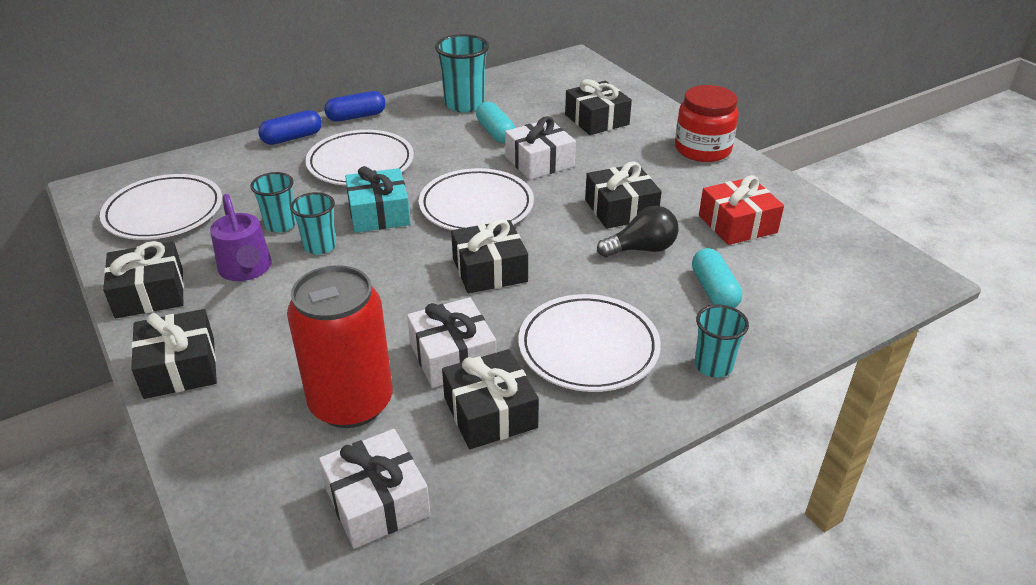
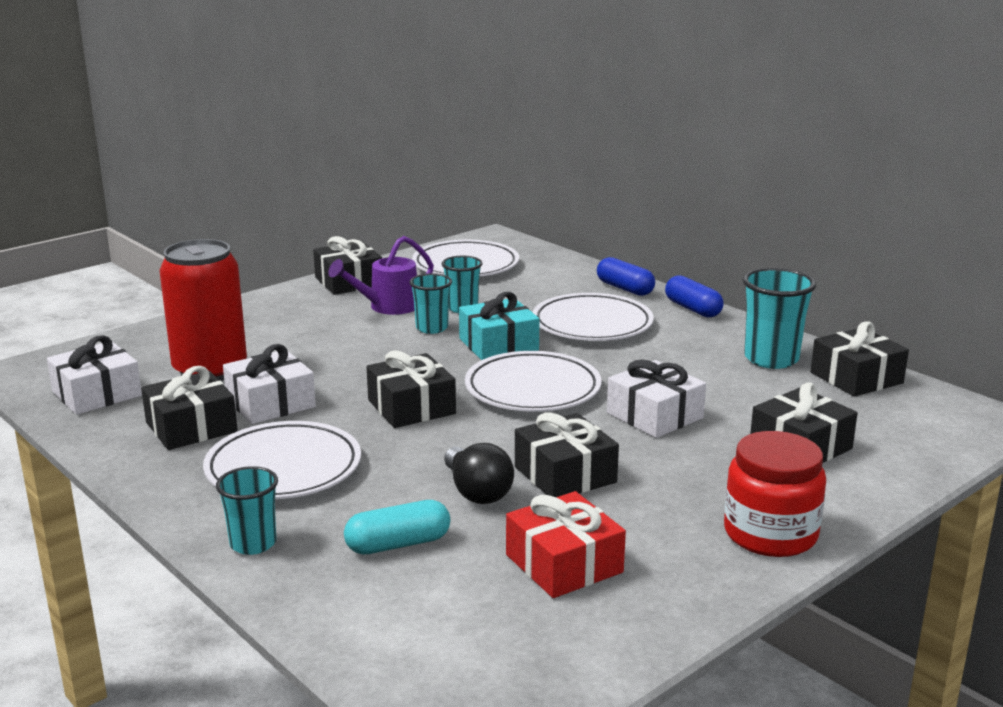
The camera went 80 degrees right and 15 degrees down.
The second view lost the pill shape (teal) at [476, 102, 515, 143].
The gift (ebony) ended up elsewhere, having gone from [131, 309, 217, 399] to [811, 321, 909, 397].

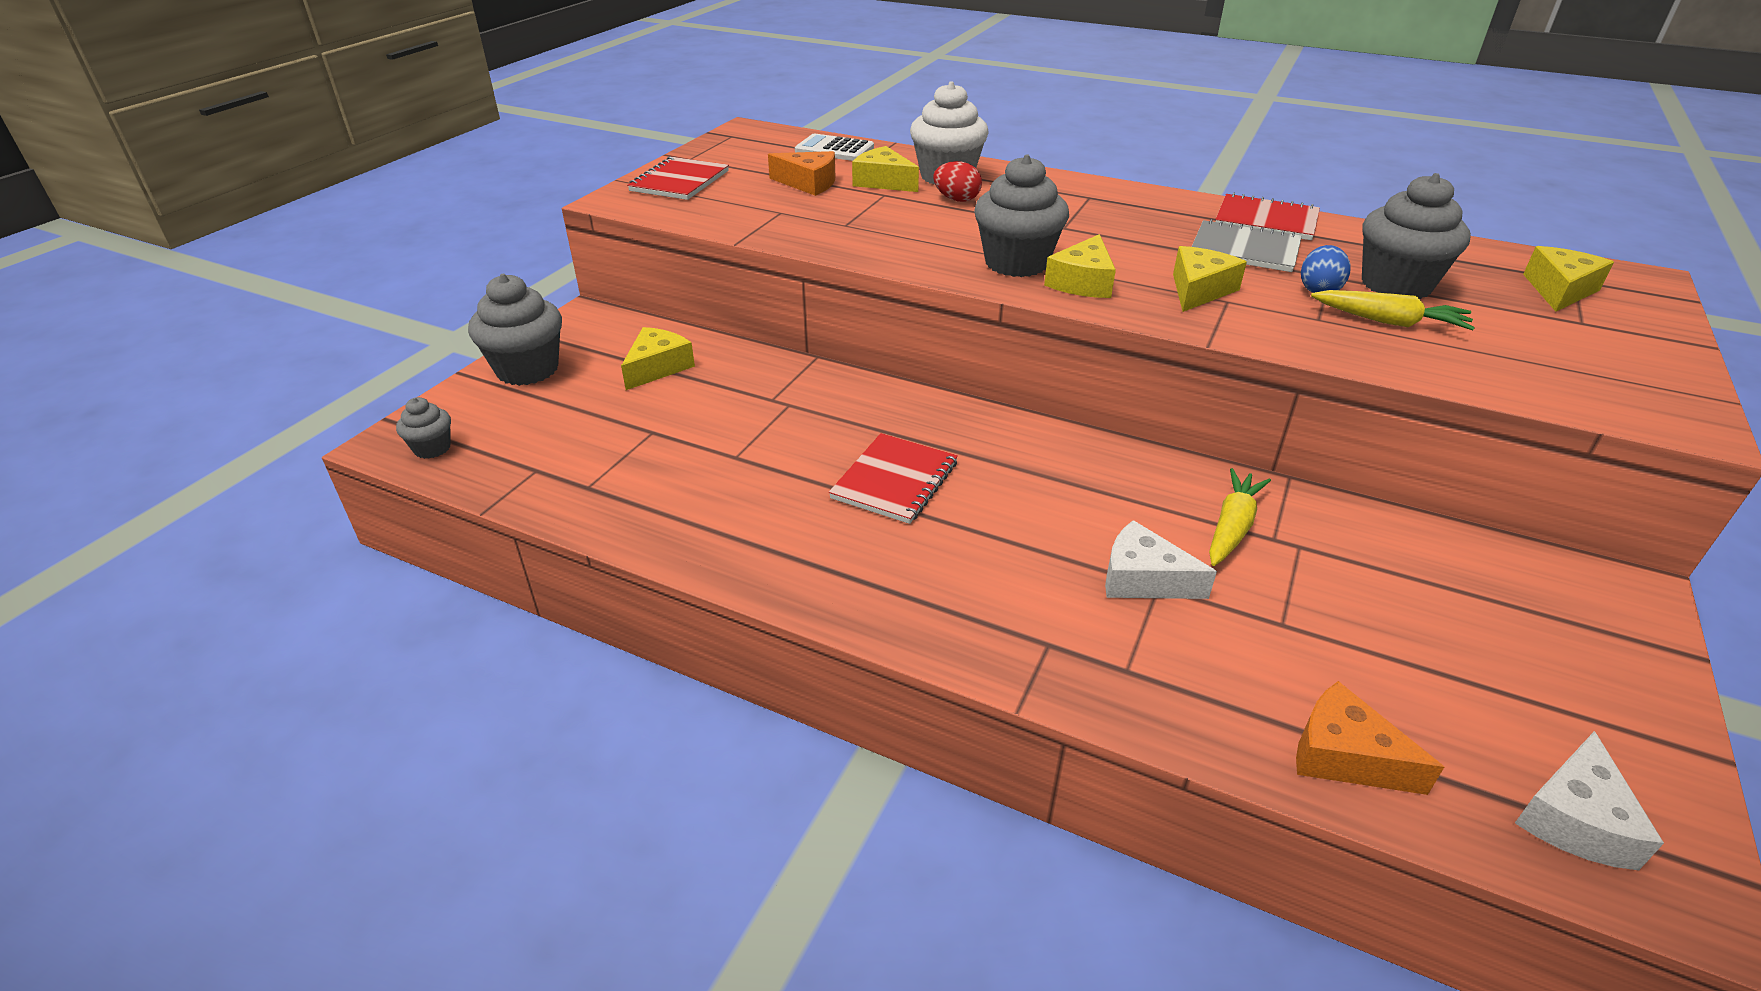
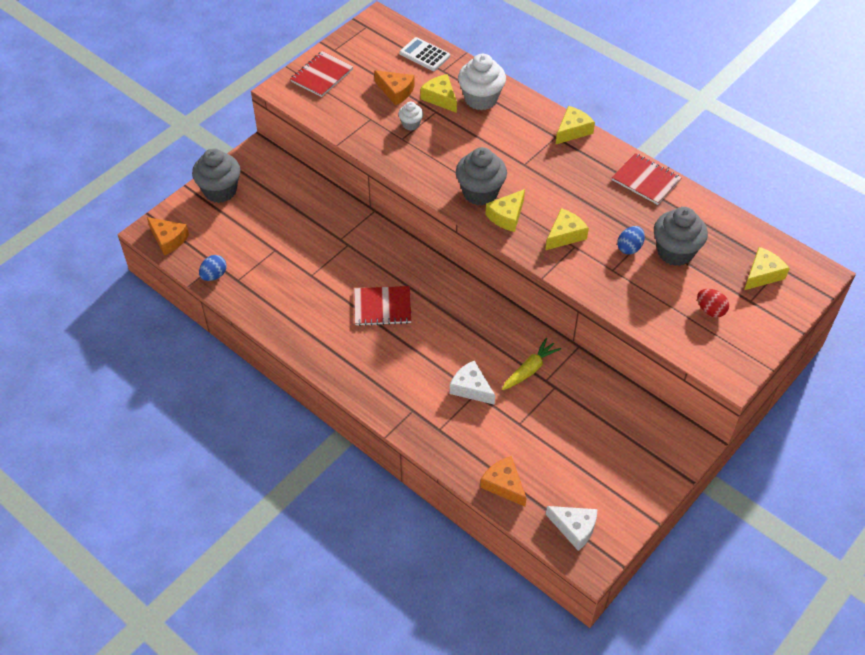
The camera went 15 degrees right and 15 degrees up.
The second view lost the notepad (gray) at [1192, 219, 1302, 272].
The second view lost the toy carrot (yellow) at [1311, 290, 1475, 330].
The second view gained the egg (royal blue) at [199, 255, 227, 281].
The second view gained the cupcake (pure white) at [398, 101, 423, 130].
The cheese (yellow) ended up elsewhere, having gone from [621, 327, 695, 390] to [556, 106, 595, 144].
The egg (red) ended up elsewhere, having gone from [933, 161, 982, 202] to [697, 289, 729, 318].
Where the cupcake (gray) stood at [396, 397, 451, 459], the cheese (orange-coloured) came to stand at [147, 217, 189, 256].
The notepad (red) at [829, 433, 958, 524] ended up facing another way, 45 degrees clockwise from before.
The cheese (pure white) at [1515, 731, 1664, 870] ended up facing another way, 105 degrees counterclockwise from before.

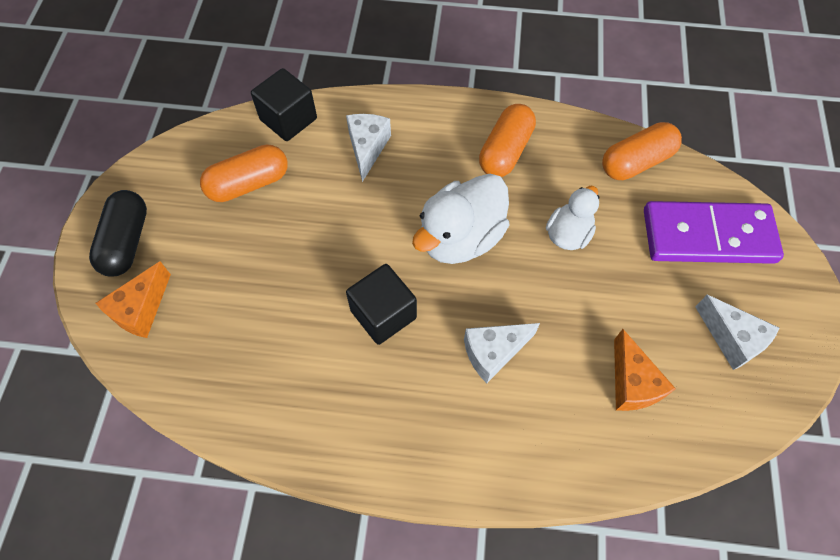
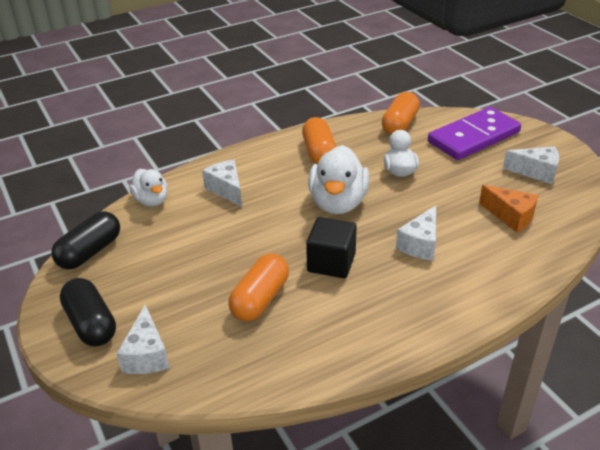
The camera went 35 degrees left and 25 degrees down.
The second view gained the pill shape (ebony) at [51, 211, 120, 269].
The pill shape (orange-coloured) ended up elsewhere, having gone from [200, 144, 288, 202] to [228, 253, 289, 321].
Where the cube (ebony) stood at [251, 68, 317, 141], the toy duck (pure white) came to stand at [129, 169, 168, 206].
What was the cheese (orange-coloured) at [96, 261, 171, 338] turned into the cheese (pure white) at [116, 304, 170, 374].

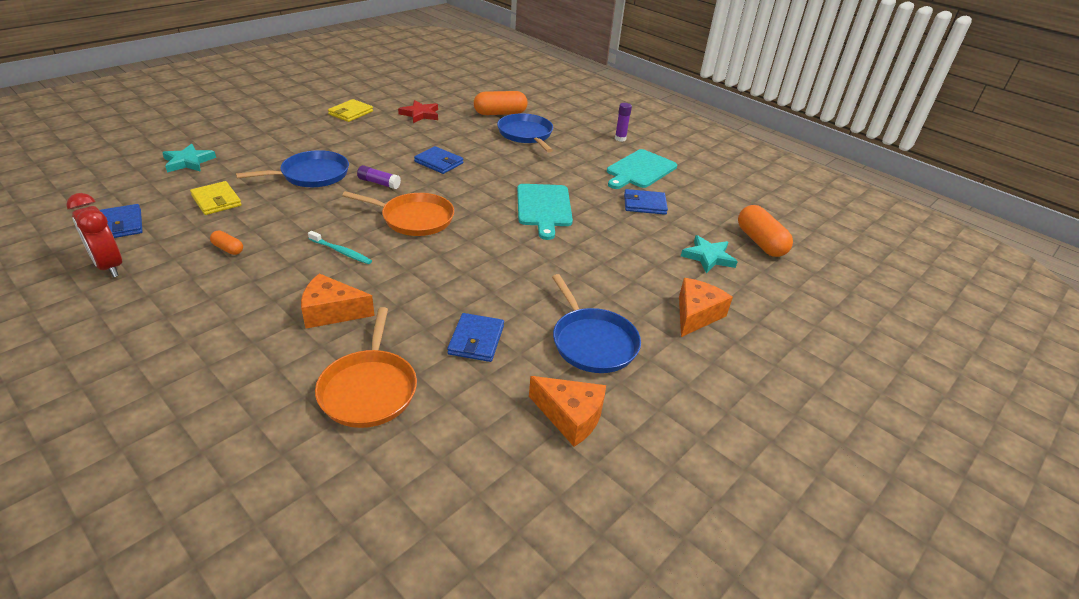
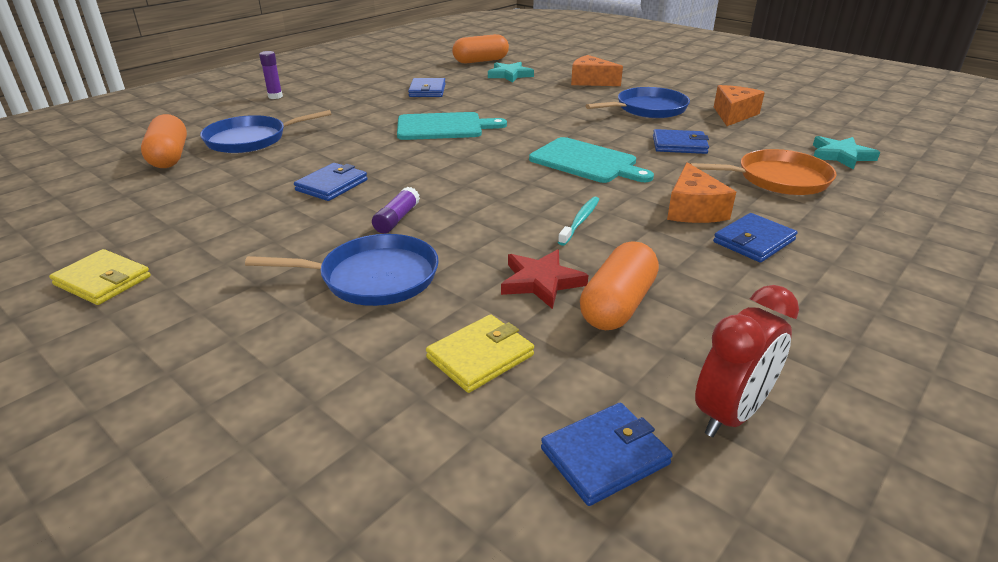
The camera went 90 degrees left and 5 degrees down.
The second view lost the frying pan (orange-coloured) at [342, 191, 454, 236].
The second view gained the card wallet (royal blue) at [713, 213, 797, 263].
The star shape (teal) ended up elsewhere, having gone from [162, 144, 216, 172] to [813, 136, 880, 170].
The star shape (red) ended up elsewhere, having gone from [398, 100, 438, 123] to [501, 249, 588, 309].
The cutting board (teal) ended up elsewhere, having gone from [607, 149, 677, 189] to [529, 137, 654, 183].
The frying pan (royal blue) at [236, 150, 349, 187] ended up facing another way, 120 degrees clockwise from before.
The size of the pill shape (orange-coloured) at [210, 231, 243, 255] changed by a factor of 2.01.

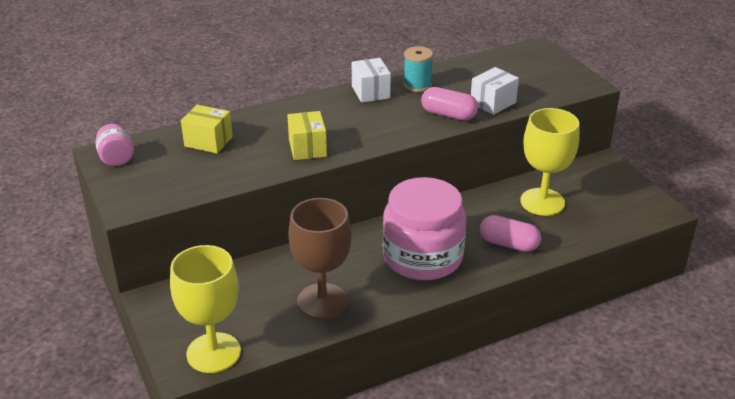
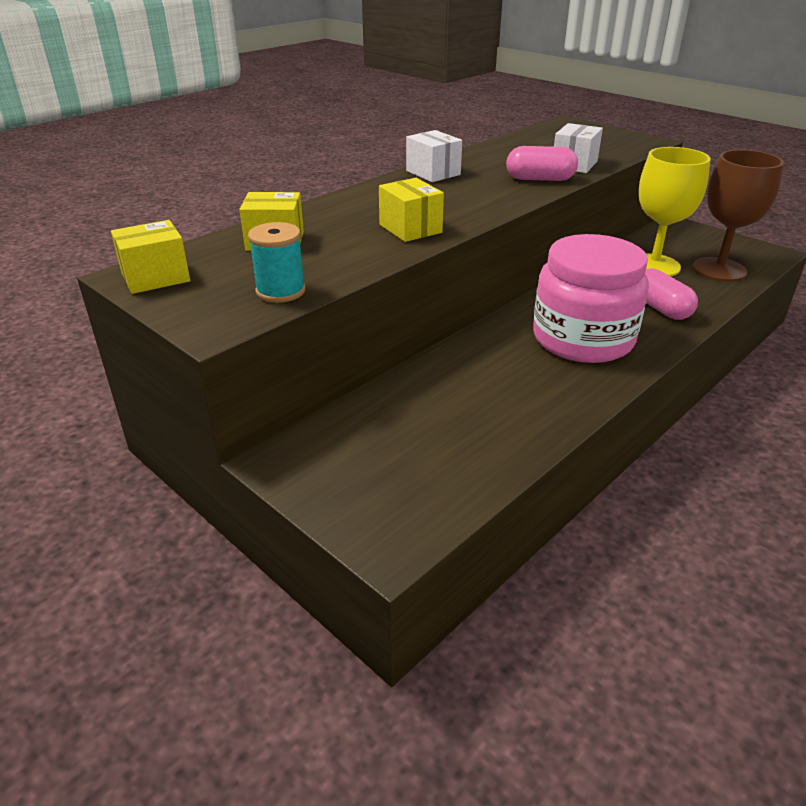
The camera went 20 degrees left and 0 degrees up.
The second view lost the chalice (yellow) at [170, 245, 241, 373].
The chalice (russet) ended up elsewhere, having gone from [288, 198, 352, 319] to [692, 150, 784, 282].
The bobbin (teal) ended up elsewhere, having gone from [403, 46, 433, 92] to [248, 222, 306, 303].
Where the preserve jar (rose-pink) stood at [95, 124, 134, 166], the parcel (yellow) came to stand at [111, 220, 190, 294].
The pill shape (rose-pink) at [480, 215, 541, 252] ended up facing another way, 60 degrees clockwise from before.

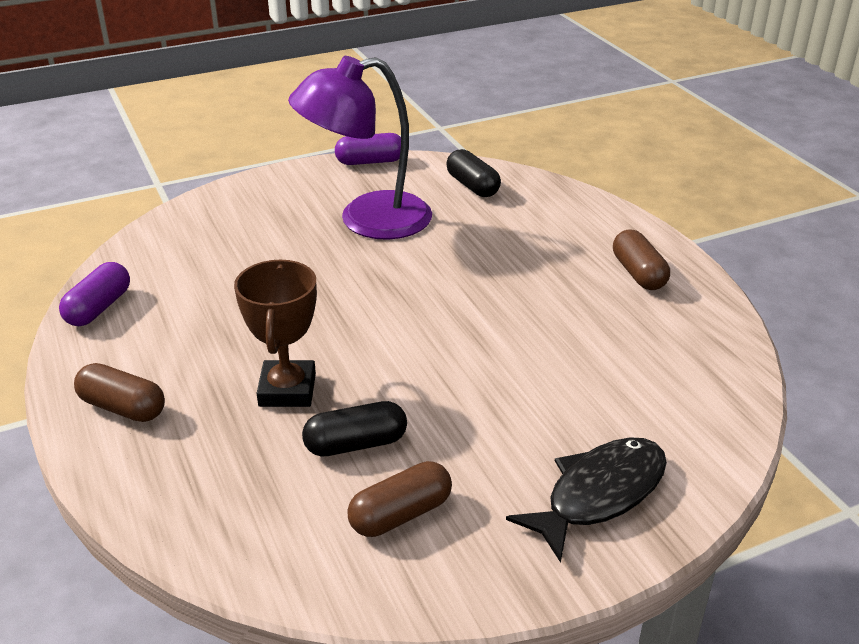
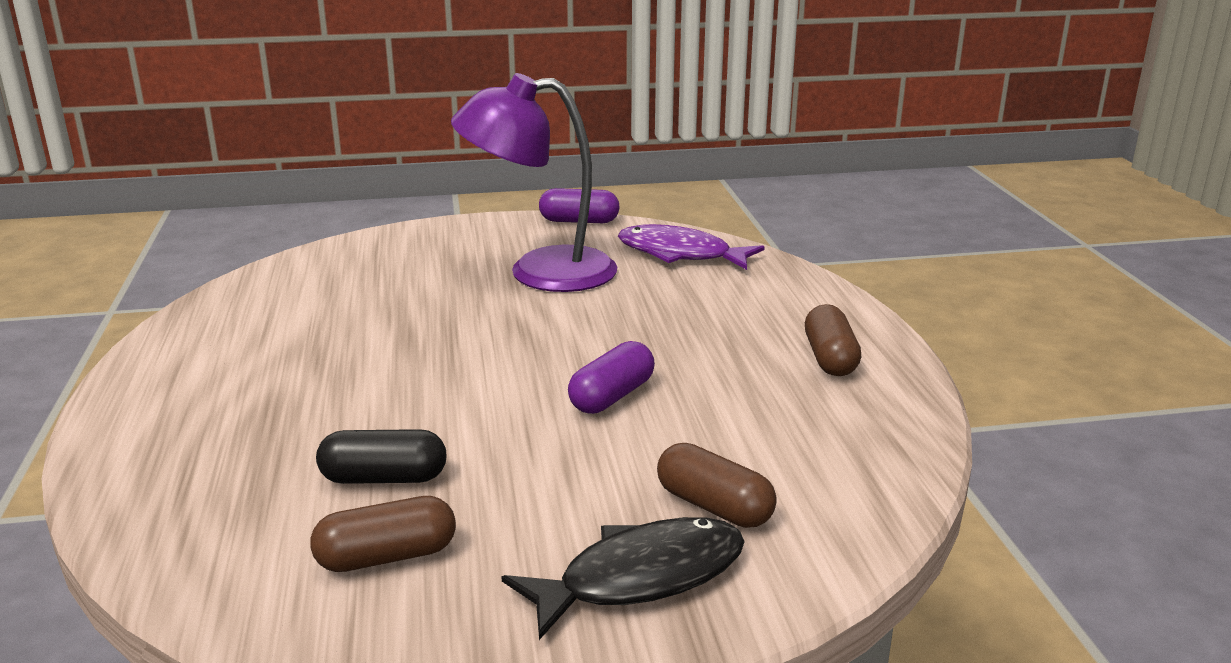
The camera went 15 degrees right and 10 degrees down.
The second view lost the prize cup (russet) at [234, 260, 317, 407].
The pill shape (royal purple) ended up elsewhere, having gone from [59, 262, 130, 326] to [568, 341, 655, 414].
The pill shape (russet) ended up elsewhere, having gone from [74, 363, 165, 422] to [657, 443, 777, 528].
Where the pill shape (ebony) stood at [446, 149, 501, 197], the fish figure (royal purple) came to stand at [618, 224, 765, 270].

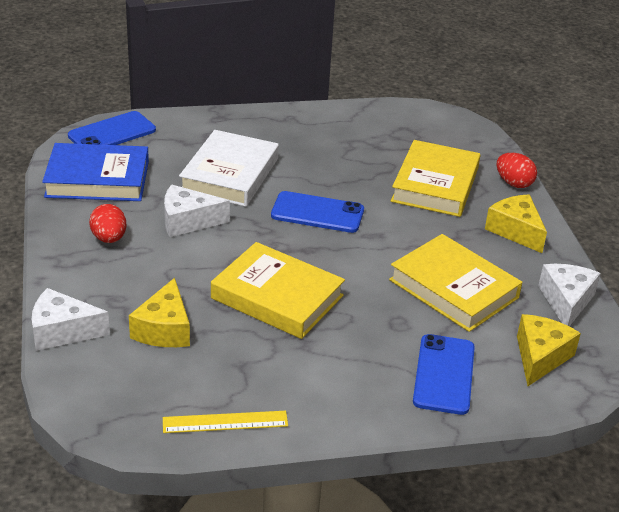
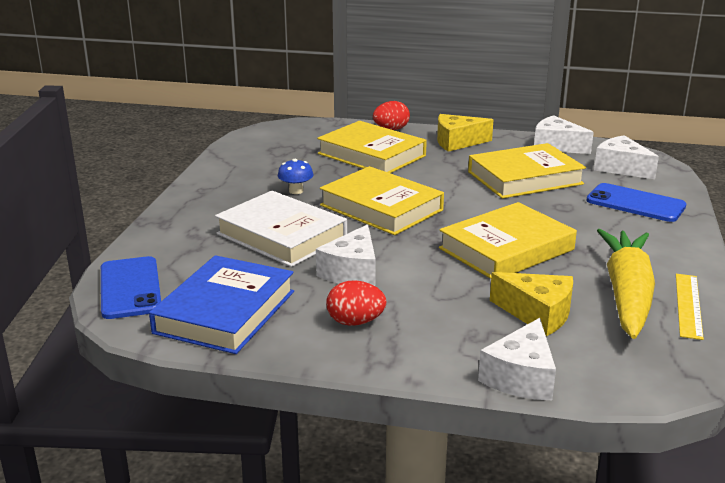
The camera went 65 degrees left and 10 degrees down.
The second view gained the fungus (royal blue) at [278, 159, 313, 194].
The second view gained the toy carrot (yellow) at [597, 229, 655, 339].
Where the smartphone (royal blue) stood at [271, 191, 364, 233], the hardback (yellow) came to stand at [320, 166, 444, 235].
What was the cheese (yellow) at [517, 314, 581, 386] turned into the cheese (pure white) at [594, 135, 659, 179].

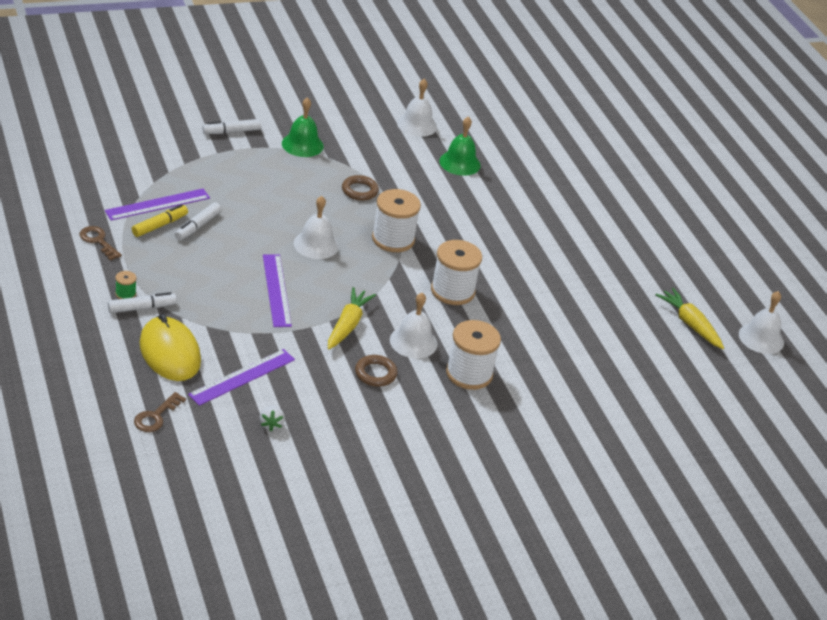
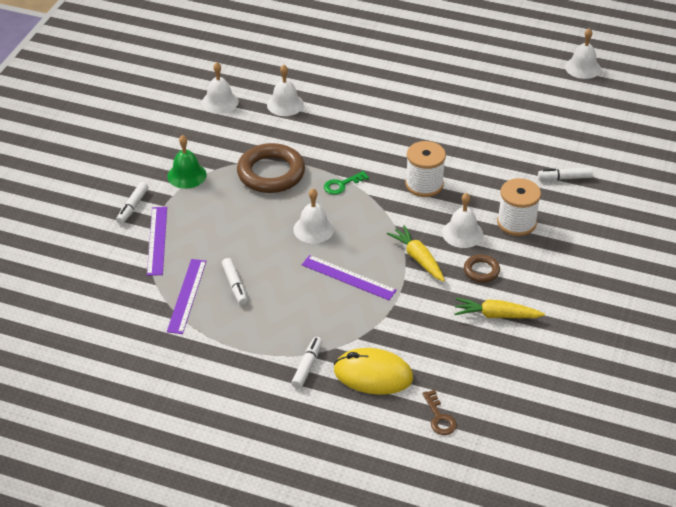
The camera went 45 degrees left and 5 degrees up.
The second view lost the latchkey (russet) at [80, 226, 122, 261].
The second view lost the bobbin (emerald) at [115, 271, 137, 299].
The second view lost the marker pen (yellow) at [132, 204, 188, 237].
The second view lost the strawberry (pure white) at [260, 405, 285, 431].
The second view gained the marker pen (pure white) at [538, 167, 593, 180].
The measuring stick (royal purple) ended up elsewhere, having gone from [188, 349, 295, 406] to [147, 207, 167, 276].
The toy carrot (yellow) ended up elsewhere, having gone from [655, 288, 724, 349] to [455, 298, 545, 318].
Where the bobbin (pure white) stood at [372, 189, 421, 252], the latchkey (emerald) came to stand at [324, 171, 369, 195].
What was the bell (emerald) at [439, 116, 481, 176] turned into the bell (pure white) at [267, 65, 304, 116].
The size of the hoop (russet) at [342, 175, 379, 201] changed by a factor of 2.02.

